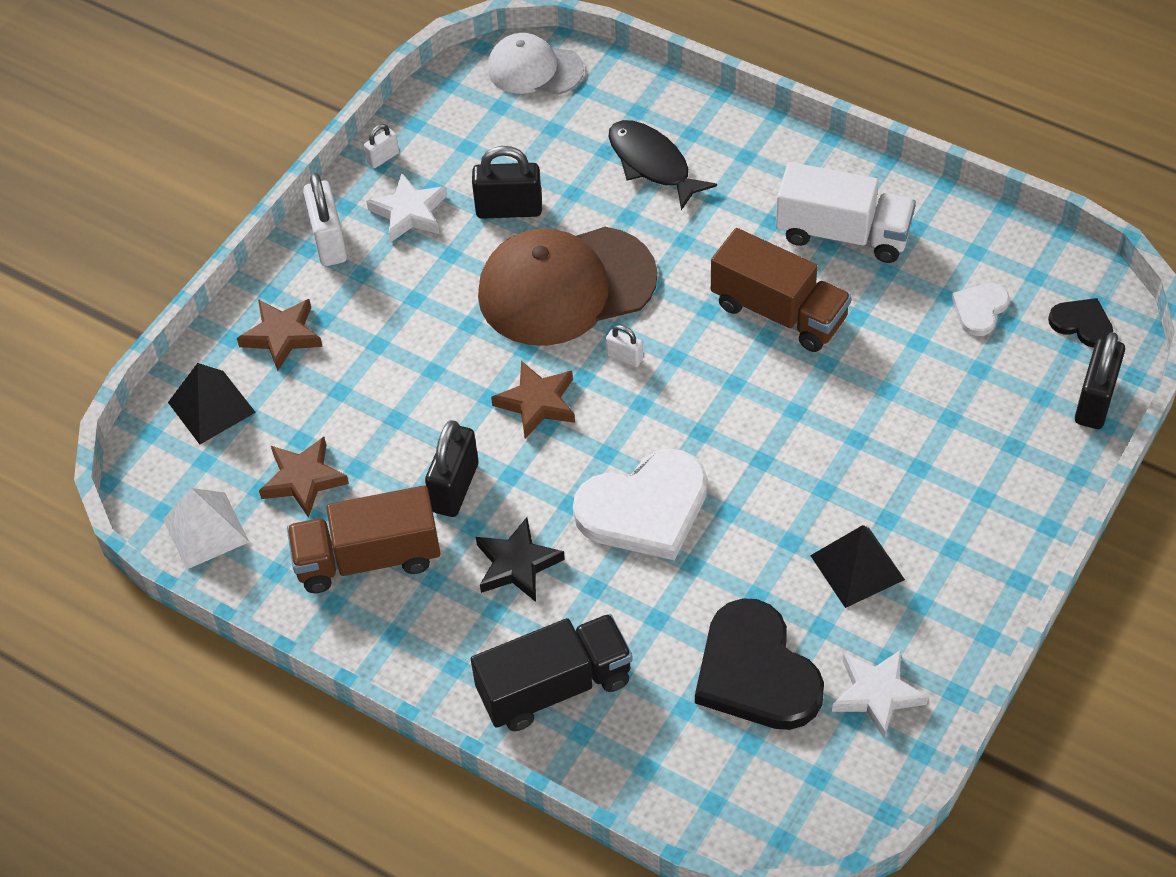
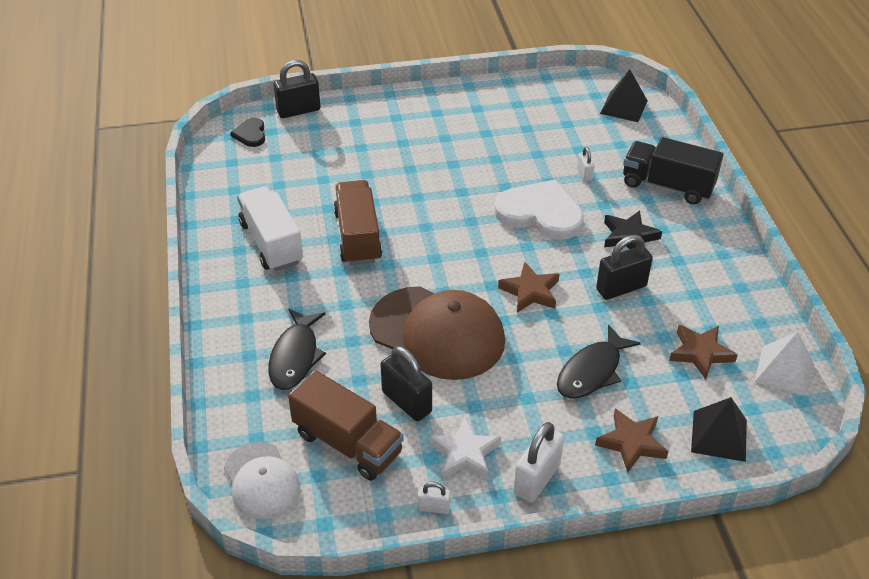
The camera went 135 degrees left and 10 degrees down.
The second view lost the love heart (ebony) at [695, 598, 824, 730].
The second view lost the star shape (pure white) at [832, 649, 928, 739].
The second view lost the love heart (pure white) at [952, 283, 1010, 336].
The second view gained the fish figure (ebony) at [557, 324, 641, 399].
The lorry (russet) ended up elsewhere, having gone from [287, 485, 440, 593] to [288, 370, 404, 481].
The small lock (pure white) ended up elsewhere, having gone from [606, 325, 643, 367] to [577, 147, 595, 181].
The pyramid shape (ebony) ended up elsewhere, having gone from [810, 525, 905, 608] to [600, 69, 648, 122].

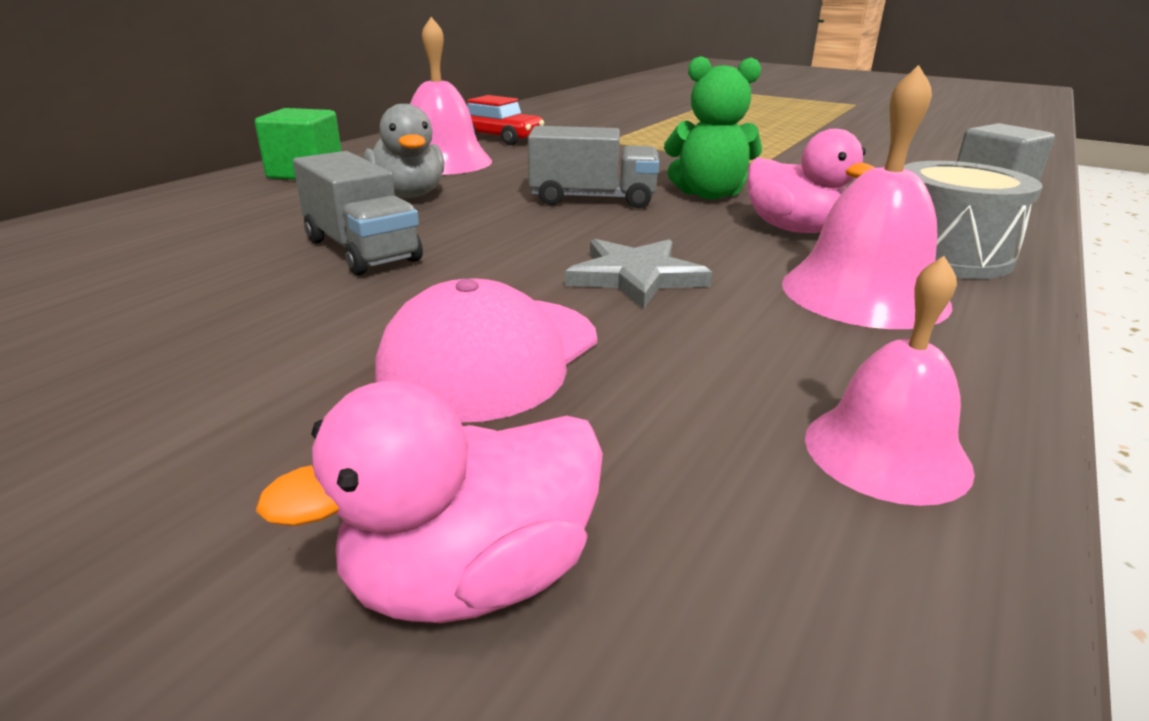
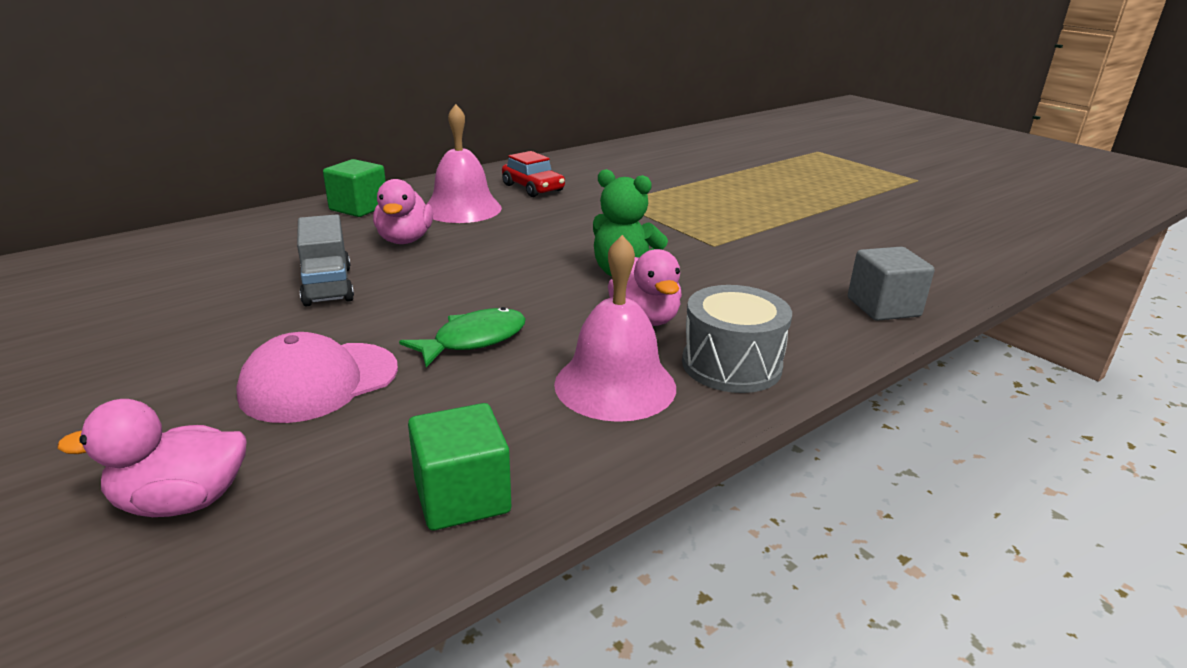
The camera went 20 degrees right and 0 degrees up.
The second view lost the lorry (gray) at [528, 126, 659, 208].
Where the star shape (gray) stood at [565, 239, 712, 309], the fish figure (emerald) came to stand at [399, 307, 526, 367].
Where the bell (rose-pink) stood at [805, 256, 975, 506], the cube (emerald) came to stand at [408, 403, 511, 530].
What was the toy duck (gray) at [364, 104, 444, 198] turned into the toy duck (rose-pink) at [373, 179, 433, 244].

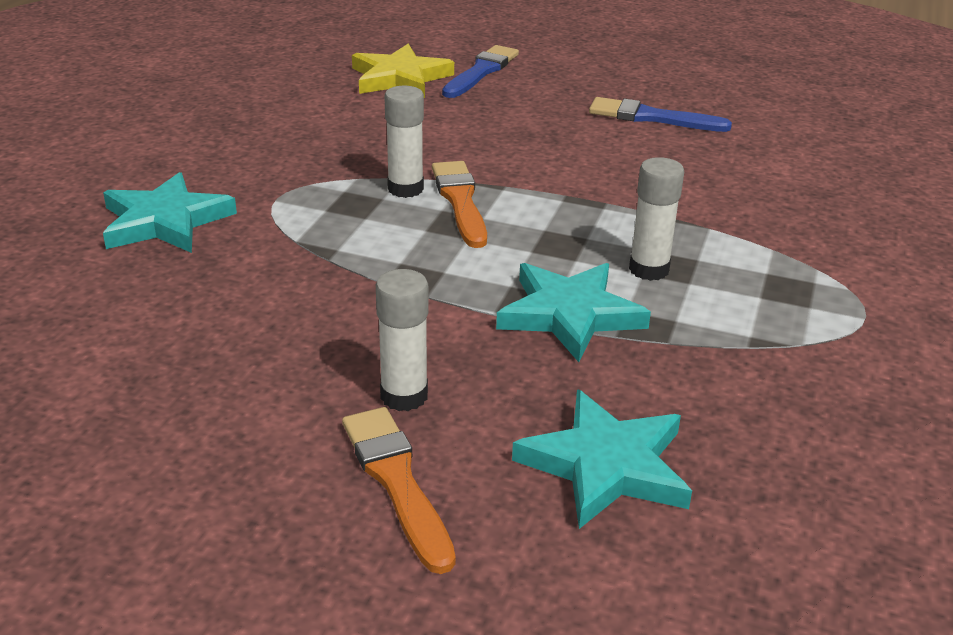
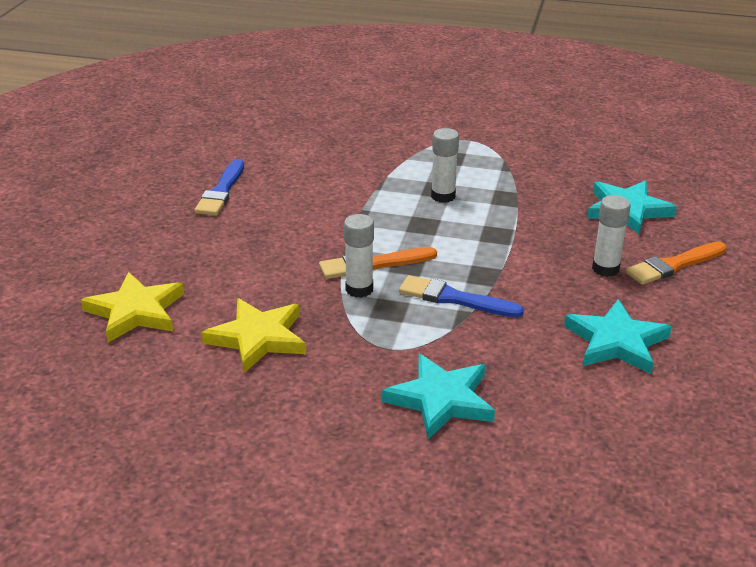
The camera went 95 degrees left and 0 degrees up.
The second view gained the star shape (yellow) at [201, 298, 306, 373].
The paint brush (royal blue) ended up elsewhere, having gone from [442, 45, 519, 98] to [399, 275, 524, 318].
The star shape (teal) ended up elsewhere, having gone from [496, 263, 651, 362] to [564, 299, 672, 374].

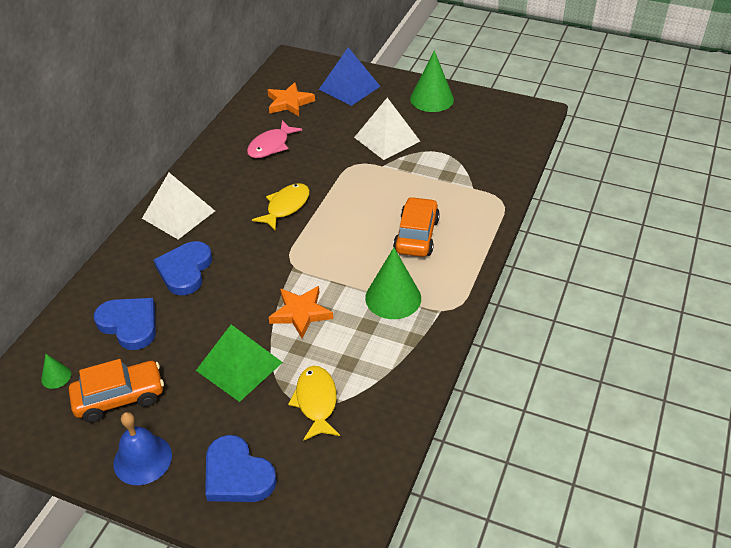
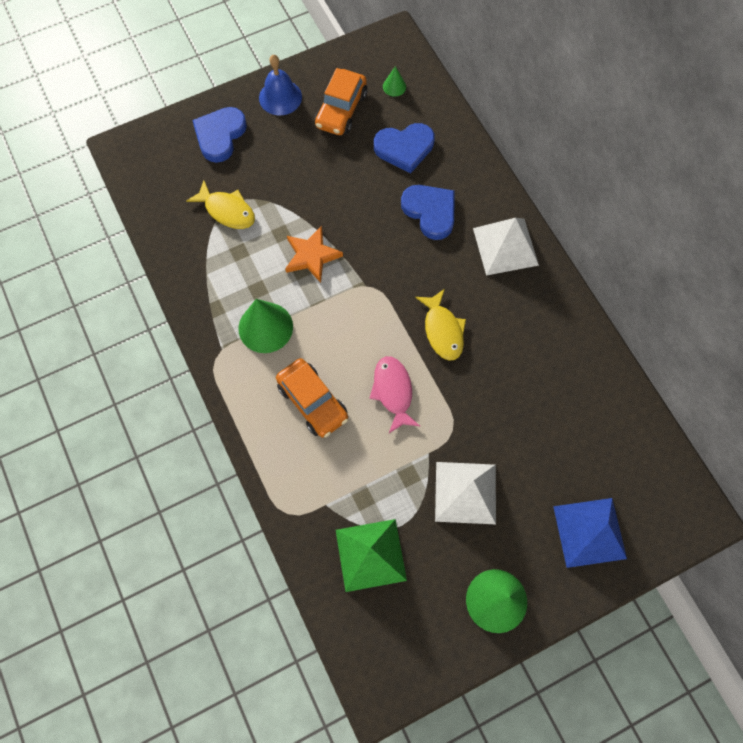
The camera went 130 degrees right and 25 degrees up.
The second view lost the star shape (orange-coloured) at [268, 82, 315, 116].
The pyramid shape (emerald) ended up elsewhere, having gone from [196, 325, 283, 402] to [336, 519, 407, 592].
The fish figure (rose-pink) ended up elsewhere, having gone from [247, 120, 302, 158] to [369, 356, 420, 433].
The love heart (royal blue) at [205, 435, 277, 502] ended up facing another way, 60 degrees counterclockwise from before.

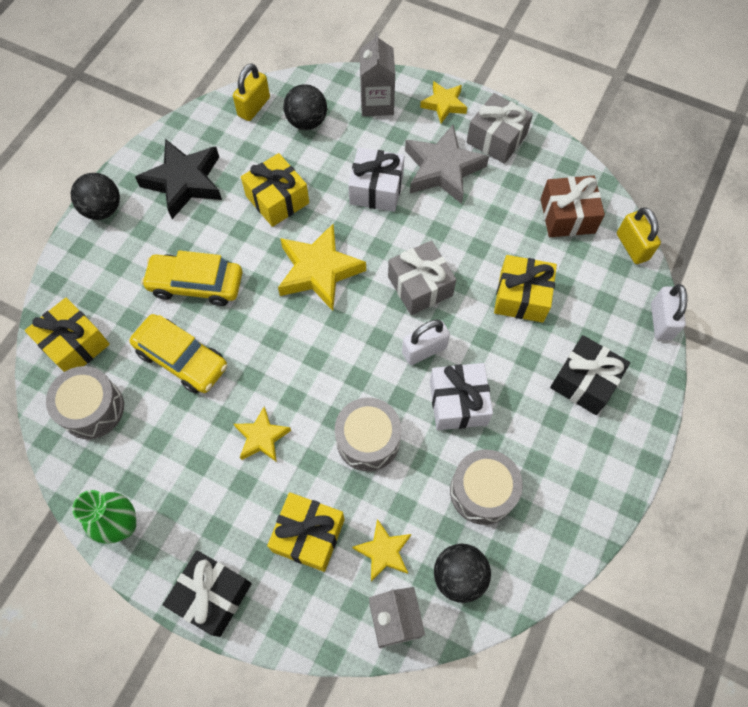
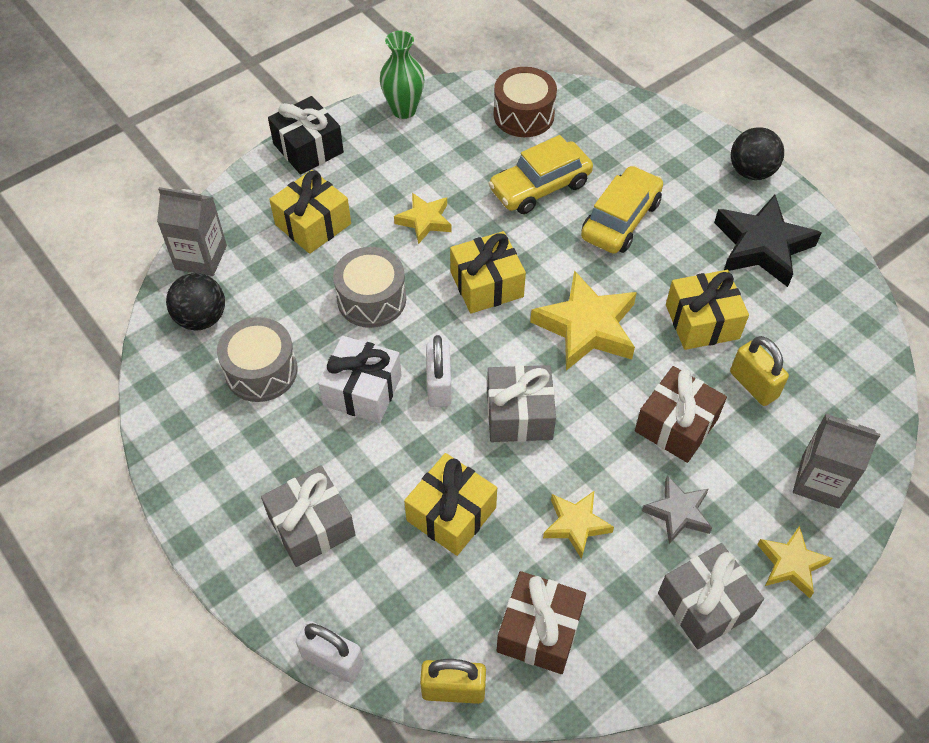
The camera went 115 degrees right and 10 degrees down.
The second view lost the ball (ebony) at [283, 84, 327, 130].
The gift (yellow) ended up elsewhere, having gone from [25, 298, 110, 372] to [450, 231, 526, 313].
The small lock (yellow) ended up elsewhere, having gone from [233, 63, 270, 121] to [730, 336, 789, 406].
The star shape (yellow) ended up elsewhere, having gone from [352, 519, 411, 581] to [543, 491, 614, 559].
What was the snare drum (gray) at [46, 366, 124, 439] turned into the snare drum (russet) at [494, 67, 557, 137].
What was the gift (pure white) at [348, 147, 404, 212] turned into the gift (russet) at [635, 366, 727, 463].
What was the gift (ebony) at [550, 335, 630, 415] turned into the gift (gray) at [261, 465, 356, 567].
The size of the star shape (gray) at [405, 125, 489, 204] changed by a factor of 0.58.

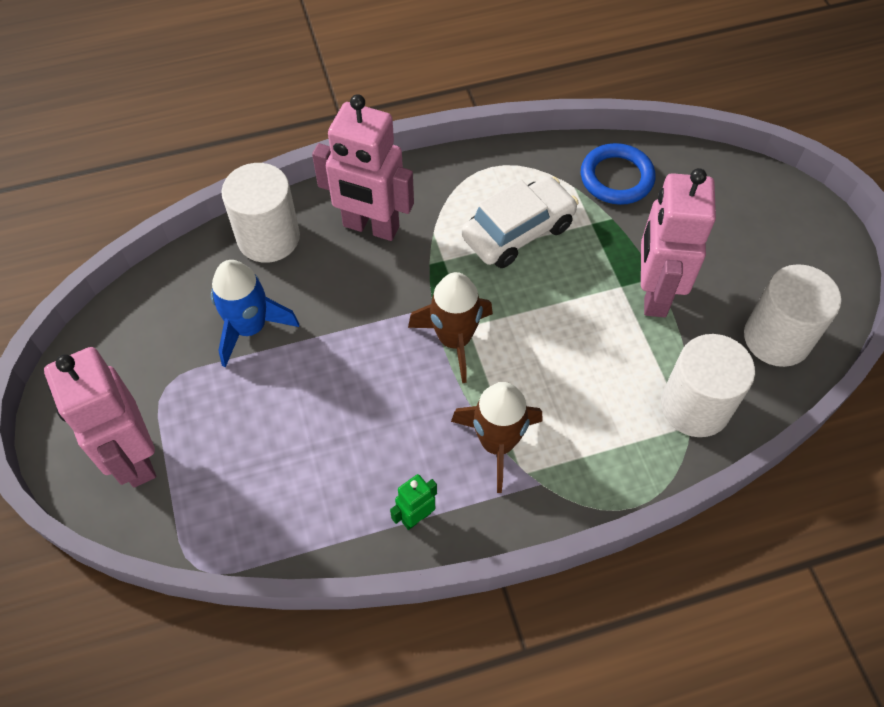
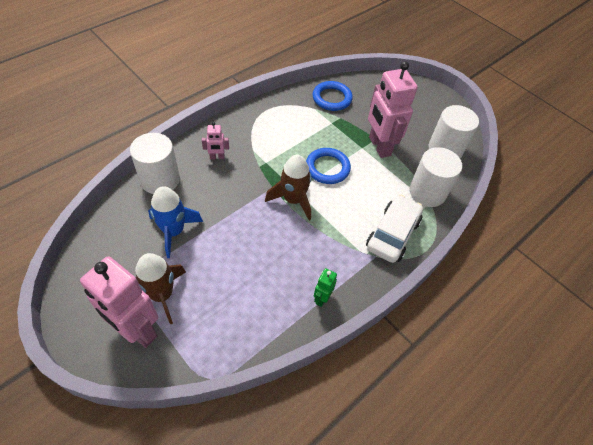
The camera went 30 degrees left and 5 degrees down.
The second view gained the hoop (royal blue) at [306, 148, 351, 184].
The rocket (russet) ended up elsewhere, having gone from [451, 382, 543, 493] to [135, 253, 186, 324].
The toy car (pure white) ended up elsewhere, having gone from [462, 176, 579, 268] to [366, 195, 423, 263].
The size of the toy robot (rose-pink) at [312, 94, 414, 241] changed by a factor of 0.45.

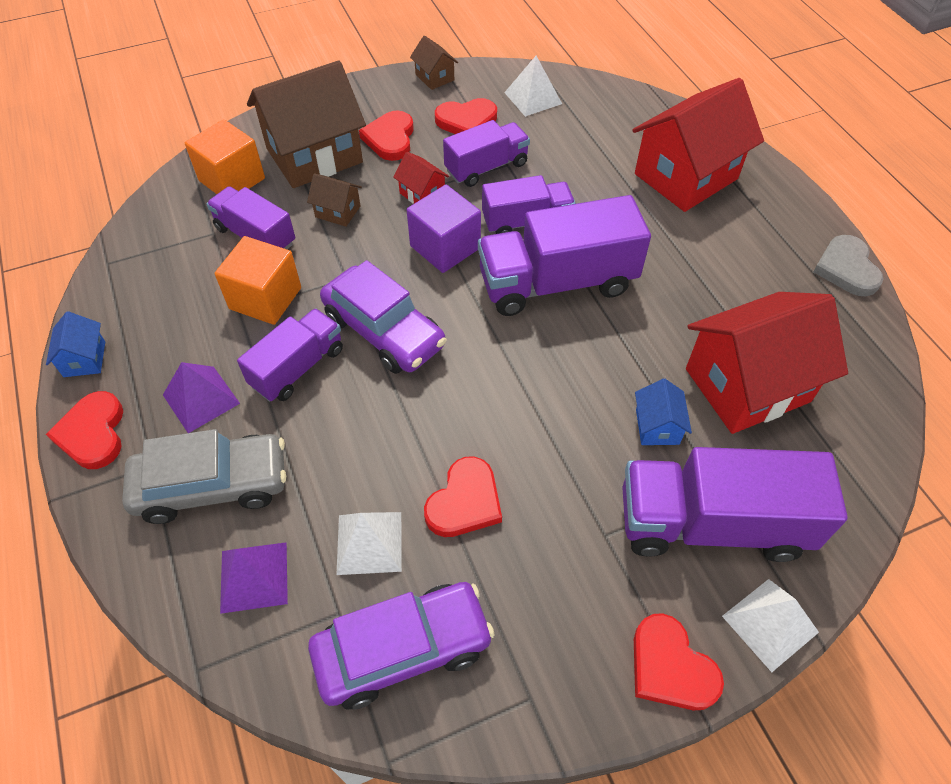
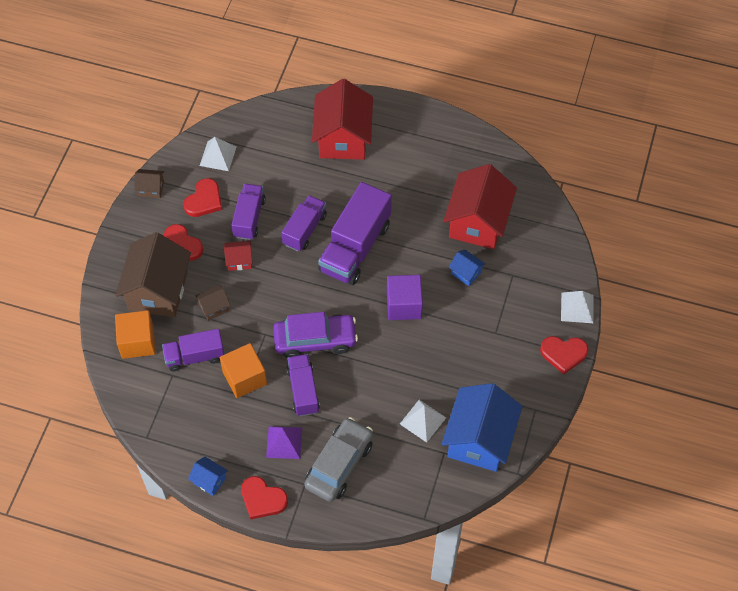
The camera went 50 degrees left and 5 degrees up.
The second view lost the pyramid shape (royal purple) at [220, 542, 288, 614].
The second view lost the love heart (red) at [424, 457, 502, 537].
The second view lost the lorry (royal purple) at [622, 447, 848, 562].
The second view lost the love heart (gray) at [813, 235, 884, 296].
The cube (royal purple) ended up elsewhere, having gone from [407, 185, 481, 273] to [387, 275, 423, 320].
Where the toy car (royal purple) stood at [308, 582, 495, 709], the toy house (royal blue) came to stand at [442, 383, 523, 472].

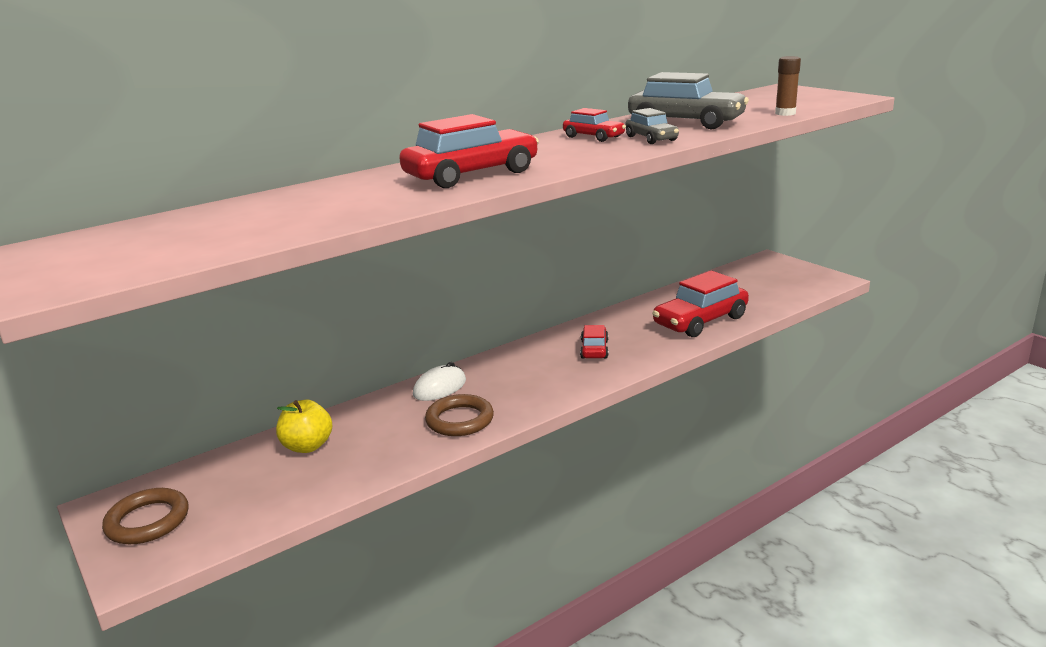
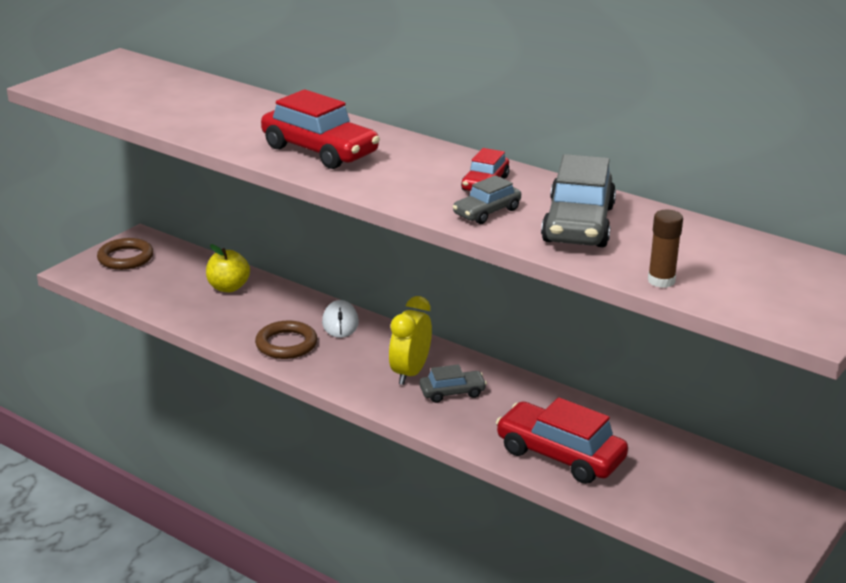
The camera went 70 degrees right and 5 degrees up.
The second view gained the alarm clock (yellow) at [389, 296, 432, 385].
What was the toy car (red) at [580, 325, 608, 359] turned into the toy car (gray) at [420, 364, 487, 403].
The PC mouse (pure white) at [413, 362, 466, 401] ended up facing another way, 60 degrees clockwise from before.

